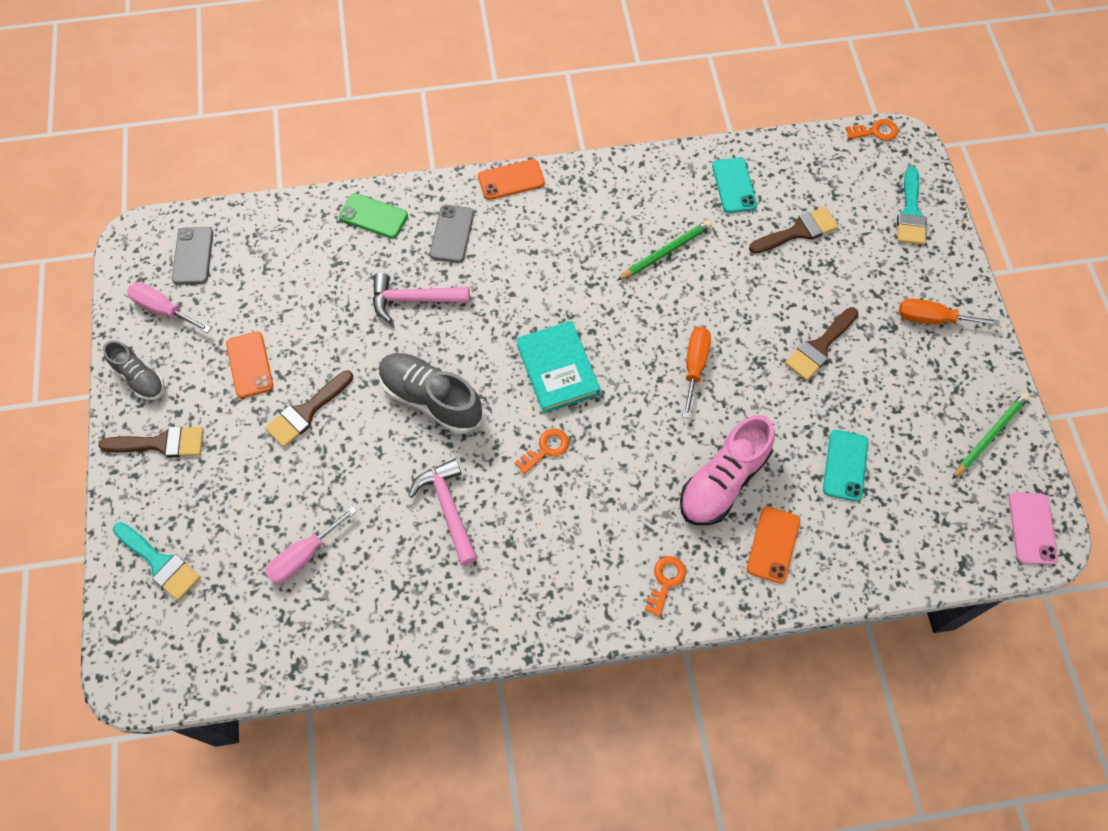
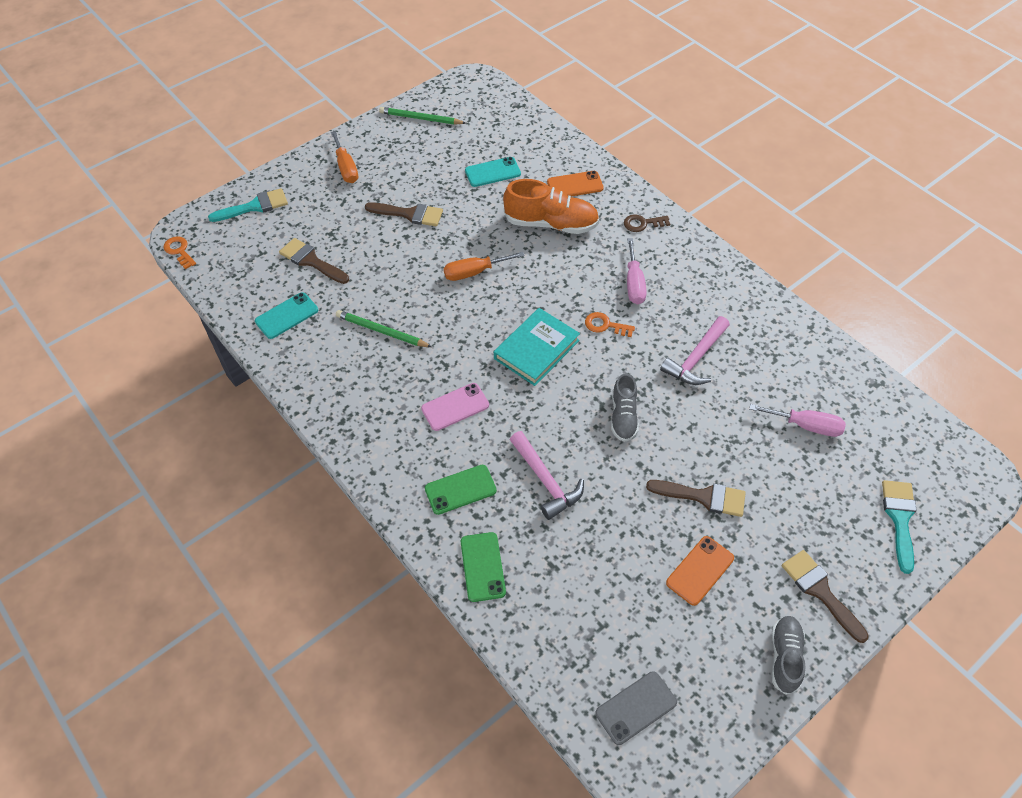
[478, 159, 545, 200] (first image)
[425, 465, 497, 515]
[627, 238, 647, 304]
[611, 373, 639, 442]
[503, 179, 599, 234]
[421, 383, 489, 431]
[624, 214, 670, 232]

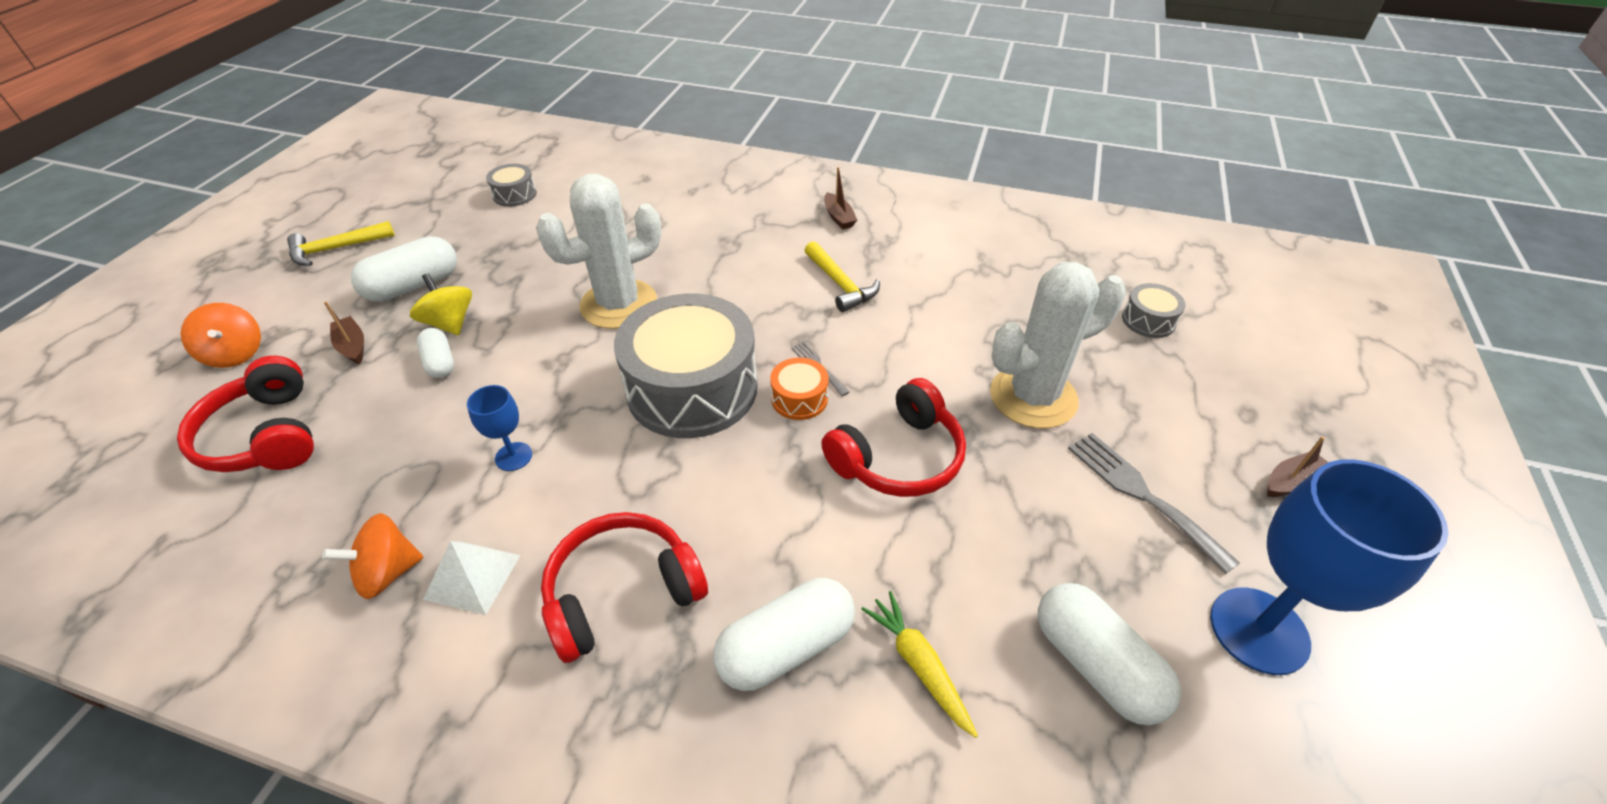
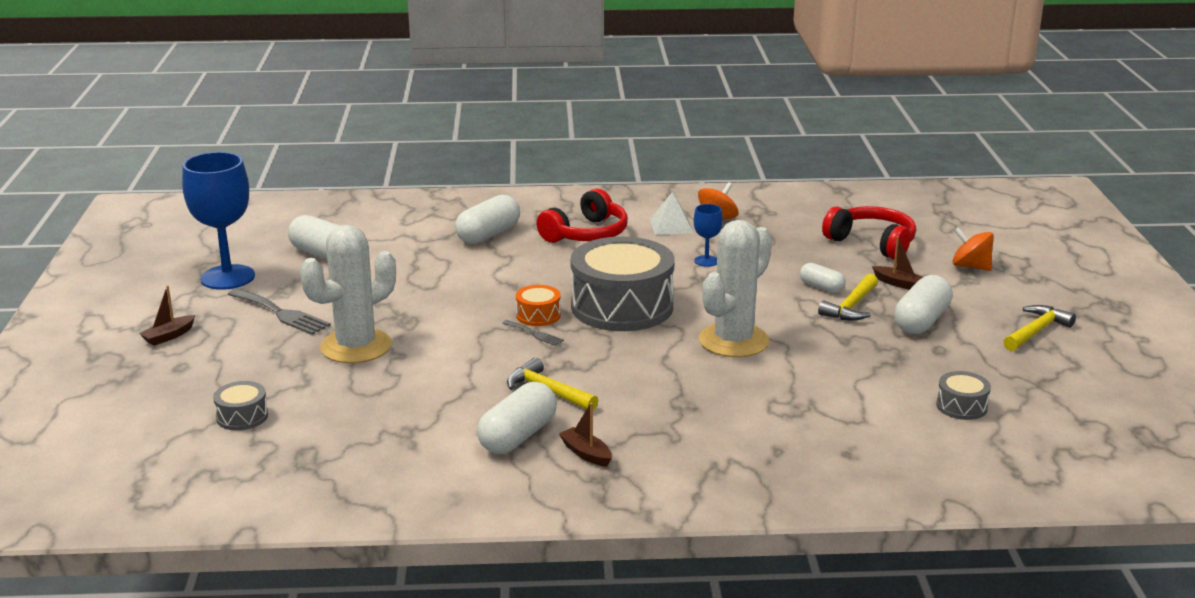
[818, 274, 878, 321]
[821, 378, 966, 497] (first image)
[861, 591, 978, 738] (first image)
[477, 382, 557, 454]

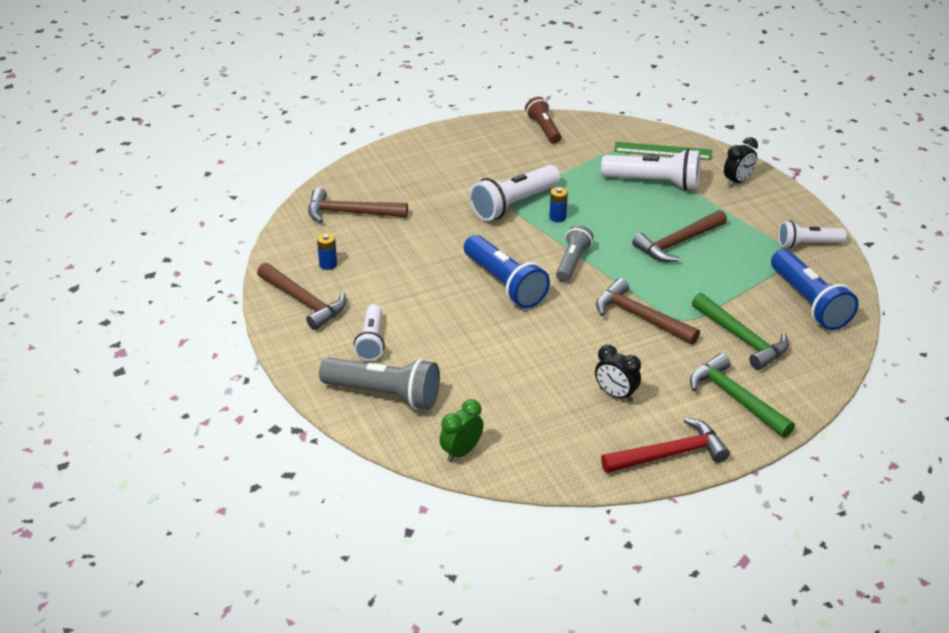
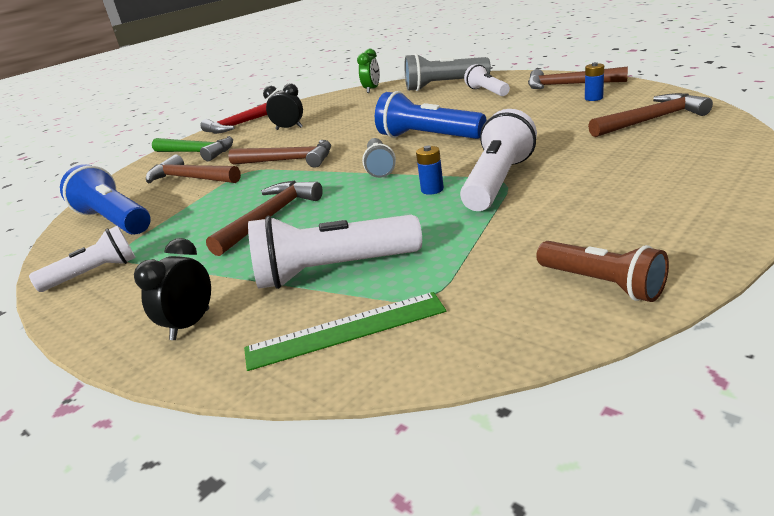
[146, 154, 241, 184]

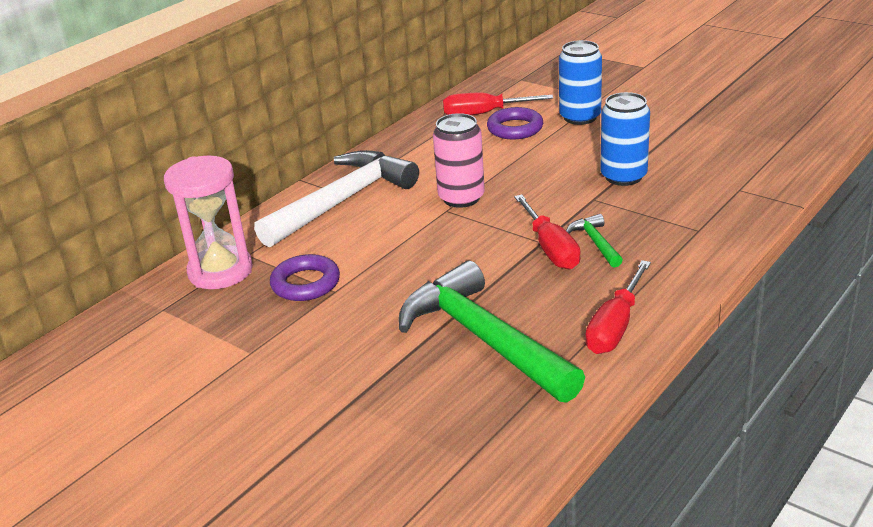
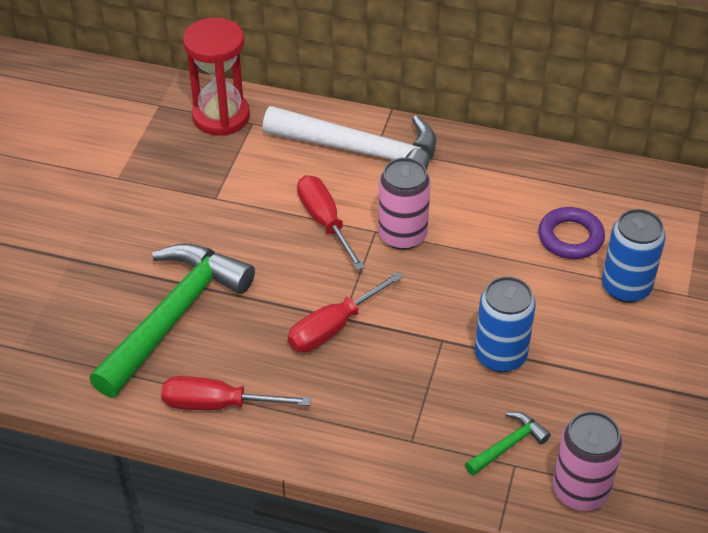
[297, 175, 365, 270]
[183, 17, 250, 136]
[465, 412, 551, 476]
[270, 254, 340, 301] (first image)
[553, 411, 623, 511]

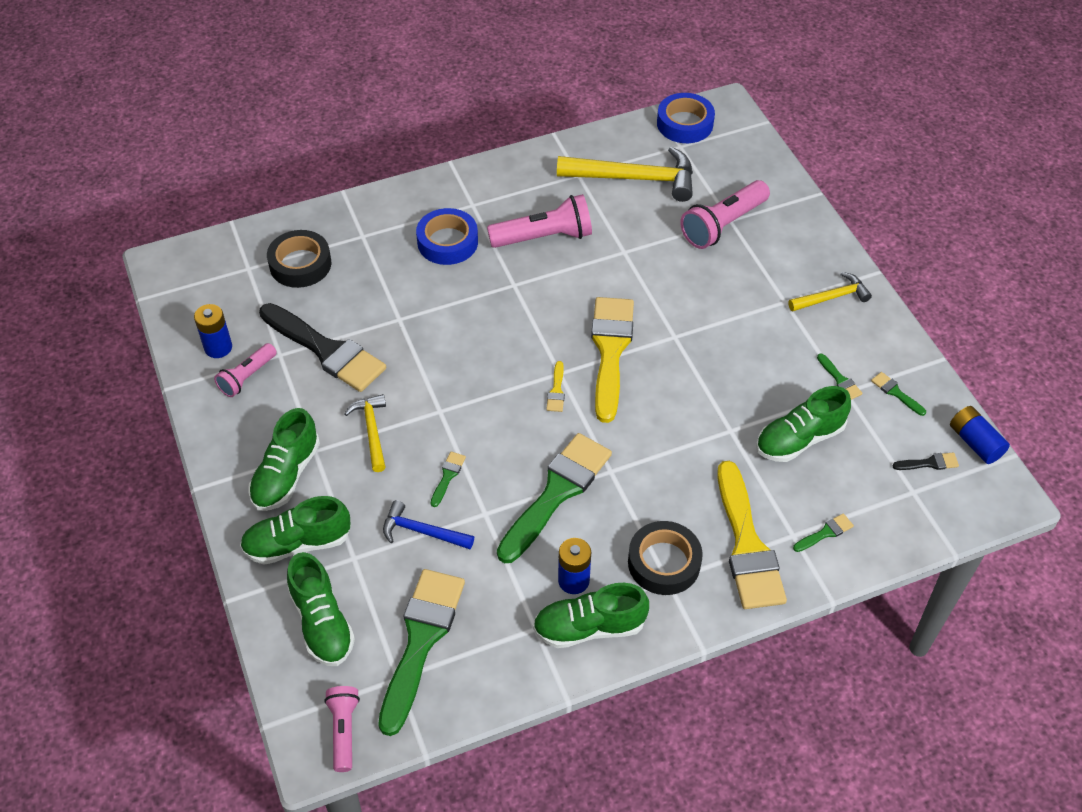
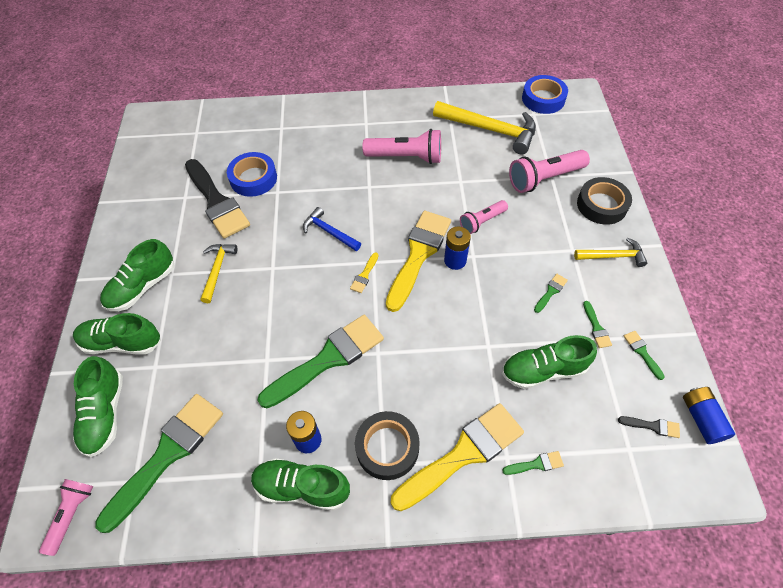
[227, 152, 277, 197]
[577, 177, 632, 225]
[444, 227, 471, 270]
[460, 200, 508, 234]
[534, 274, 568, 313]
[391, 403, 524, 511]
[303, 207, 361, 251]

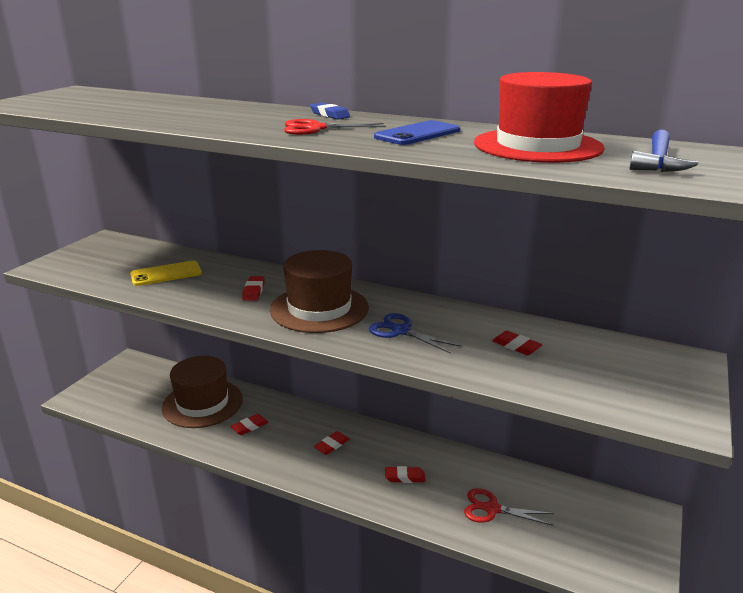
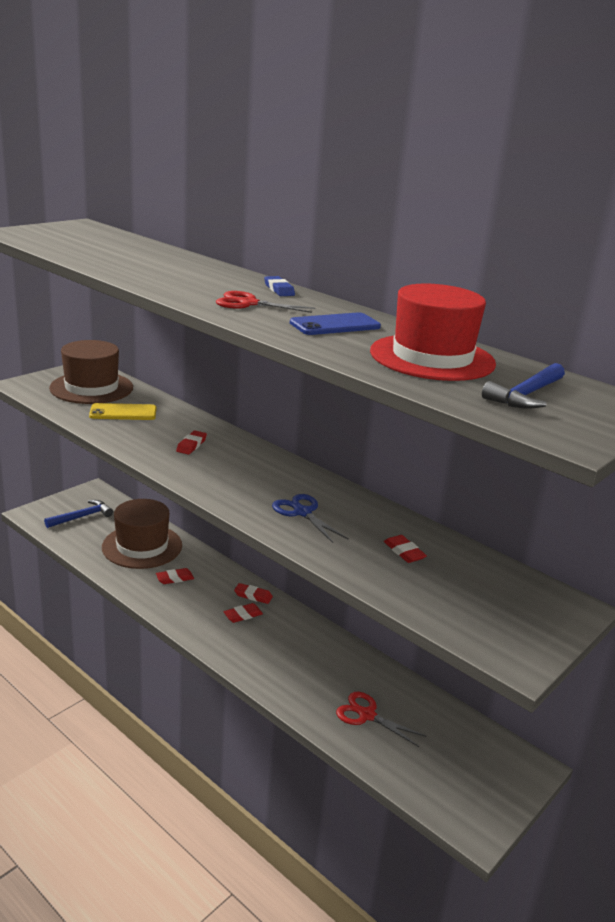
[49, 340, 133, 404]
[234, 583, 273, 604]
[44, 500, 113, 528]

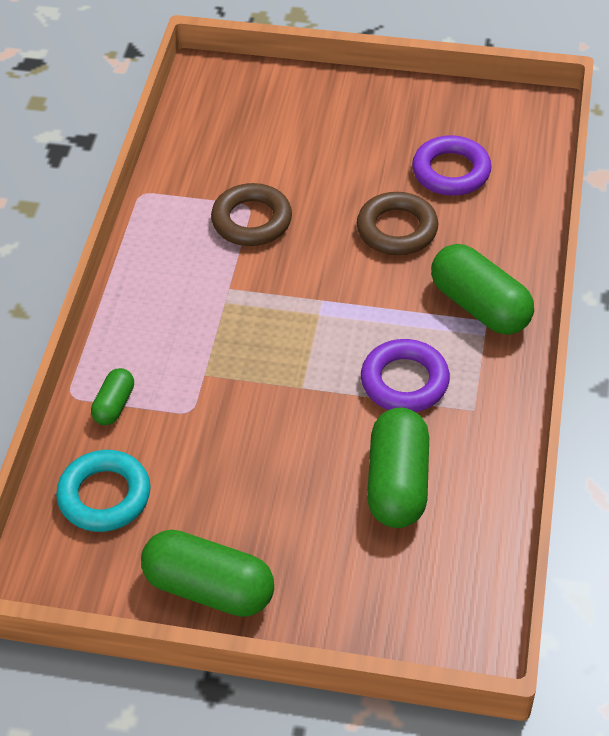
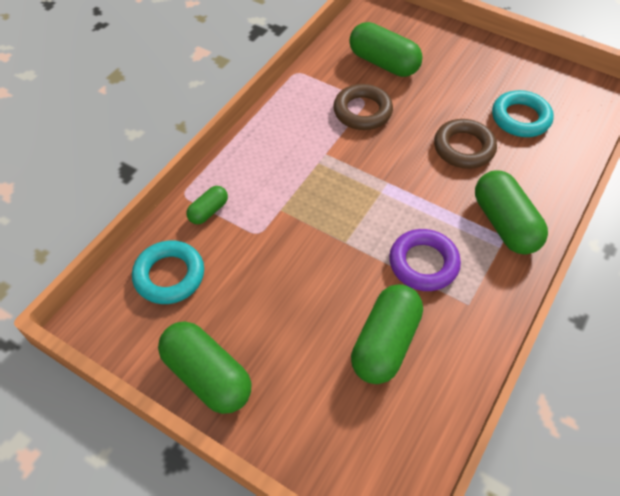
[492, 90, 554, 137]
[349, 22, 423, 77]

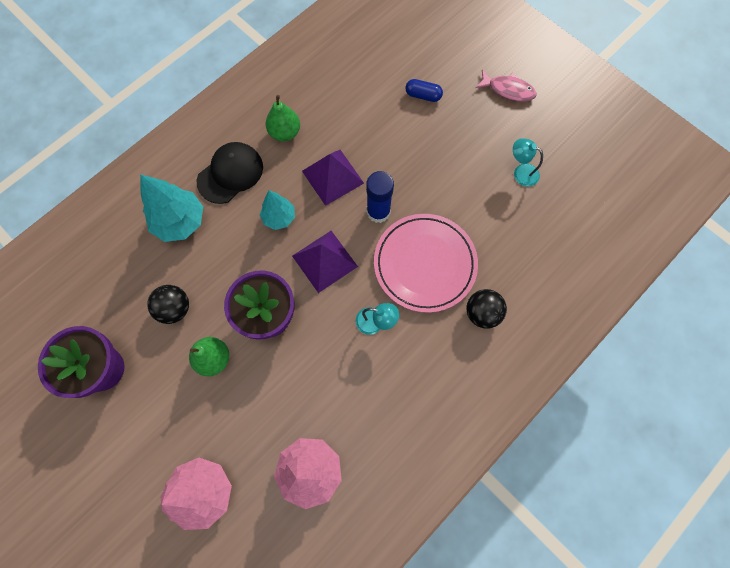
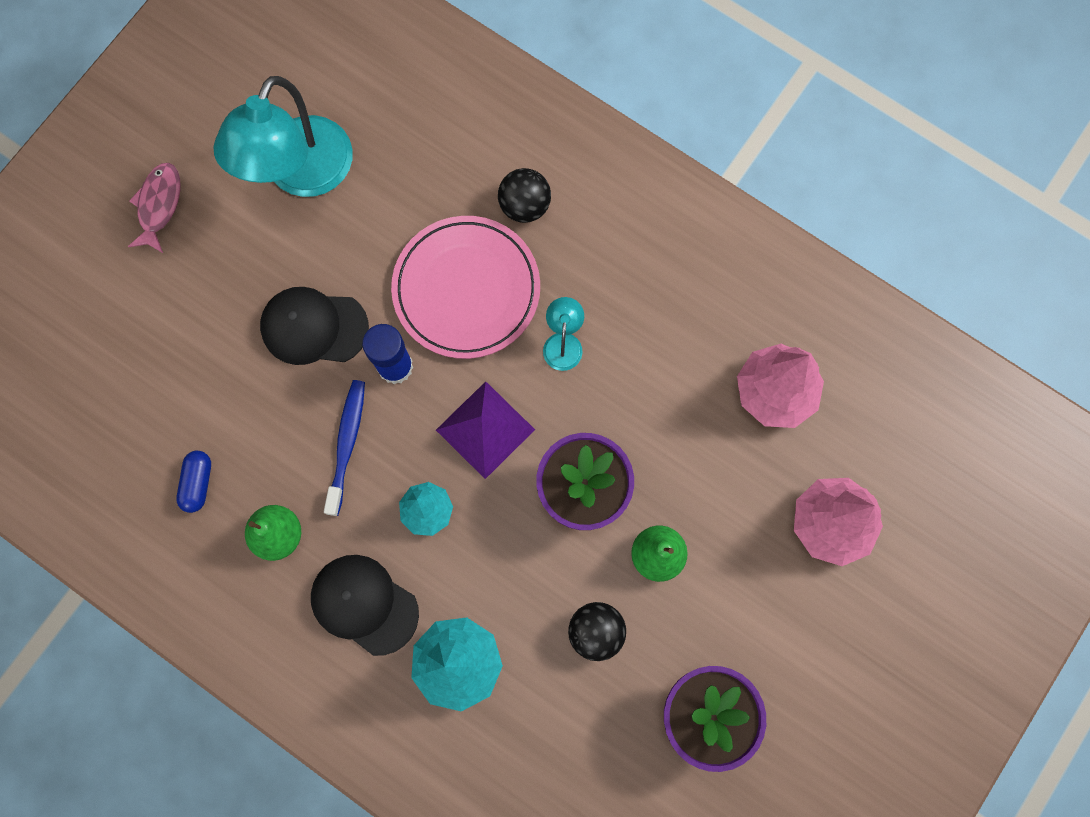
[176, 451, 211, 513]
[213, 76, 353, 197]
[324, 380, 365, 516]
[260, 287, 369, 365]

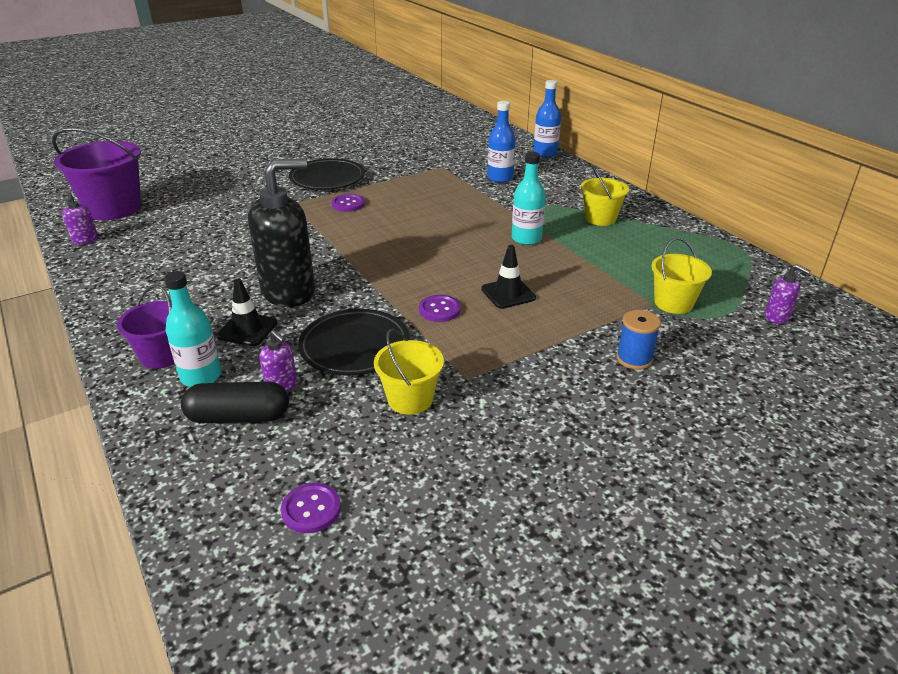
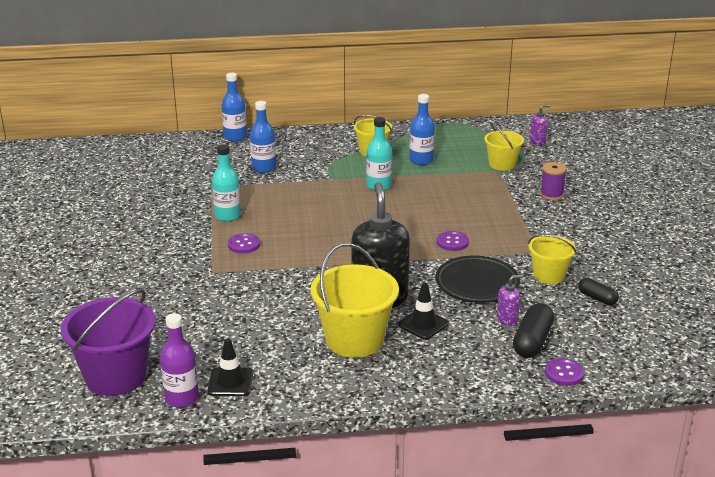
[289, 158, 365, 190] (first image)
[160, 313, 199, 408]
[207, 338, 253, 396]
[212, 144, 241, 222]
[117, 285, 175, 369] (first image)
[540, 162, 567, 200]
[545, 358, 584, 386]
[409, 94, 435, 165]
[310, 243, 399, 358]
[578, 278, 619, 305]

